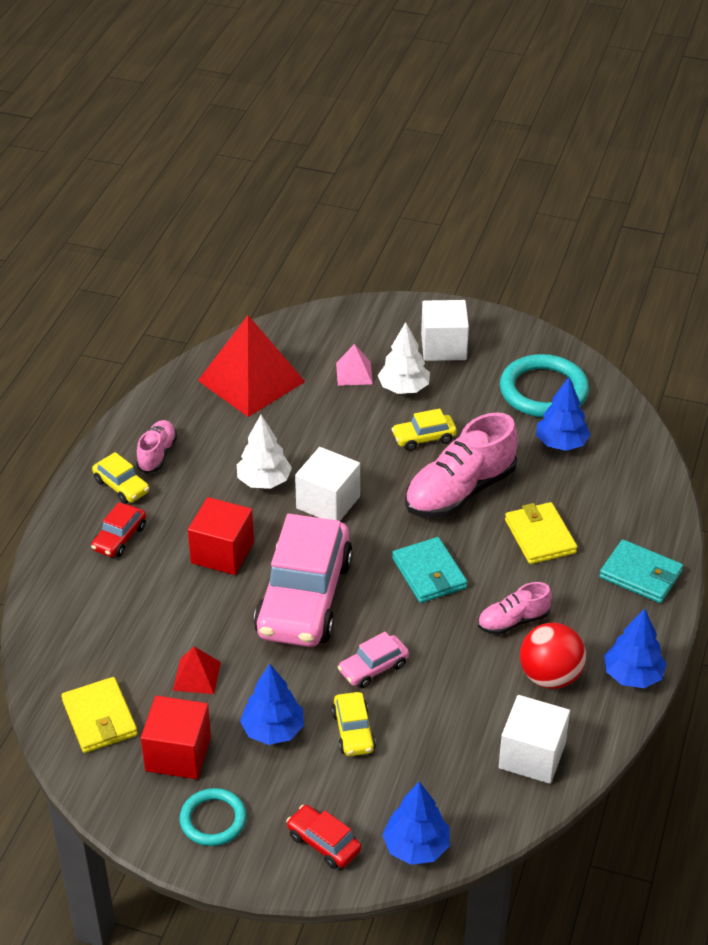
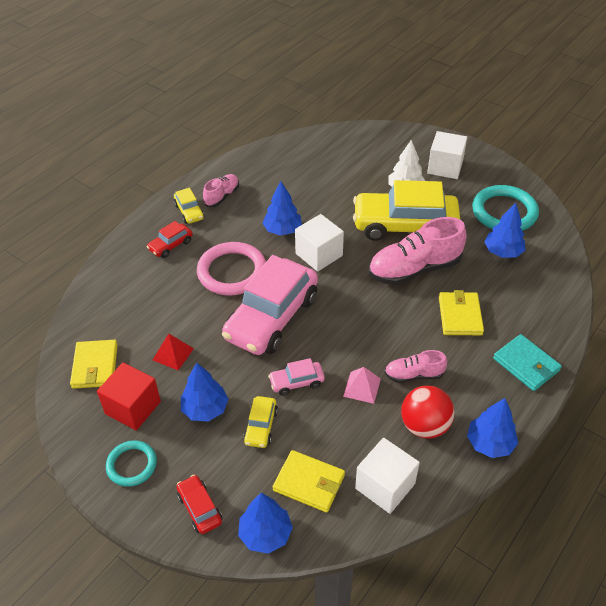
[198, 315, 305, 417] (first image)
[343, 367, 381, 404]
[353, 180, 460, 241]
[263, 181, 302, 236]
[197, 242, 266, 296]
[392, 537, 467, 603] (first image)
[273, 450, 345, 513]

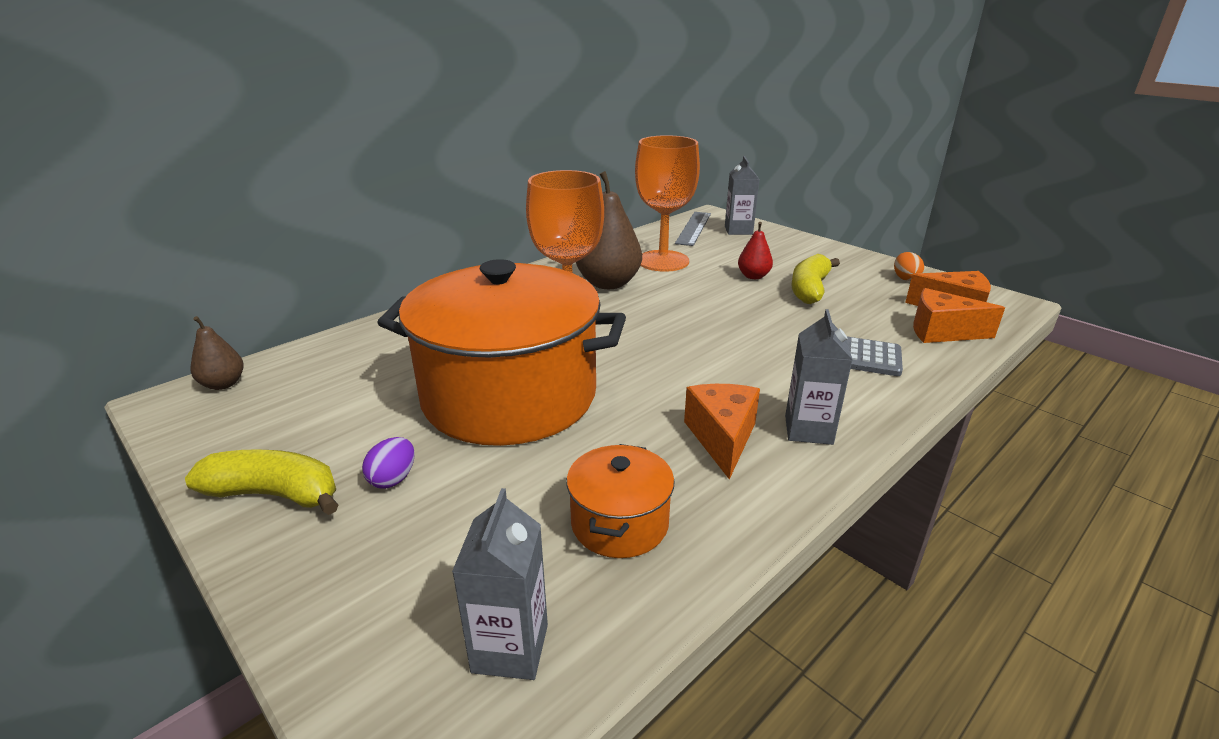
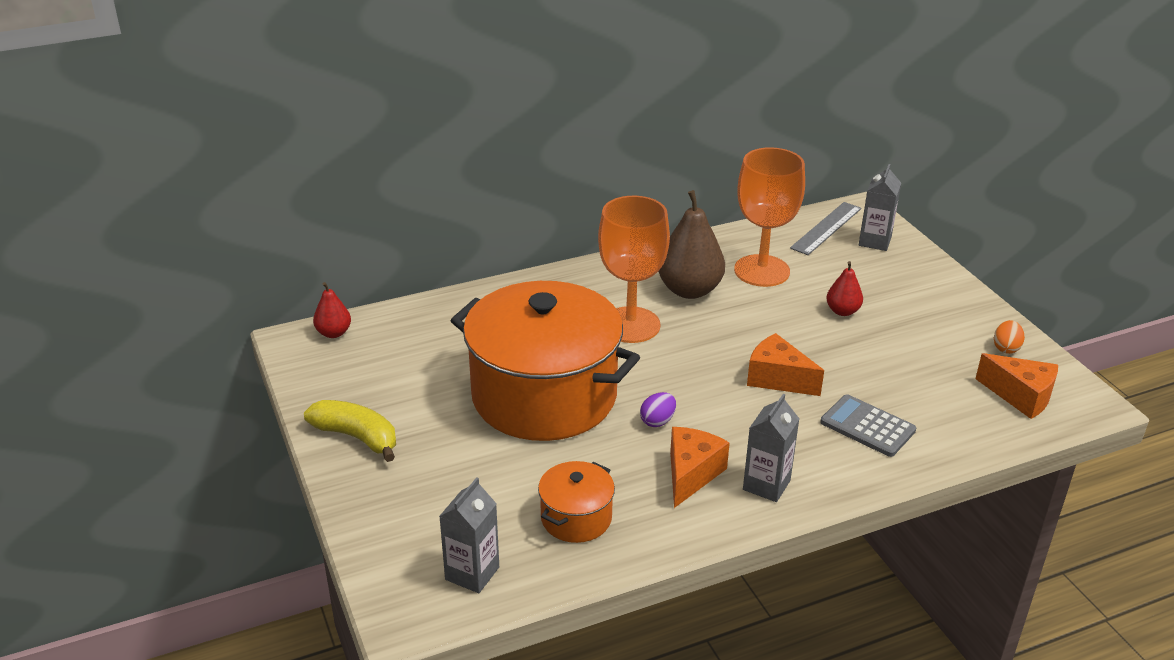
[791, 254, 840, 304] (first image)
[747, 333, 824, 396]
[313, 282, 351, 338]
[640, 392, 676, 427]

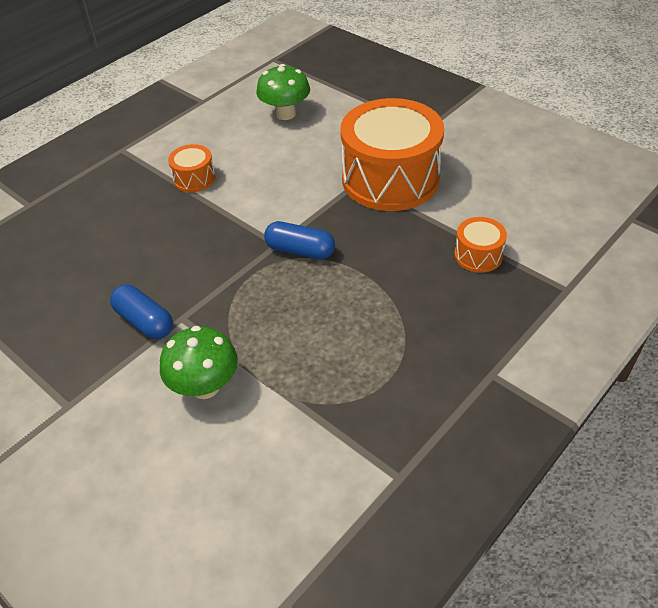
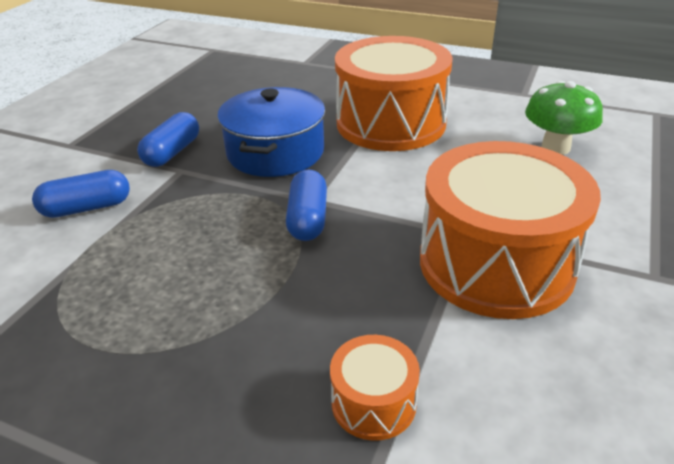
[335, 36, 452, 151]
[32, 170, 130, 218]
[217, 87, 325, 177]

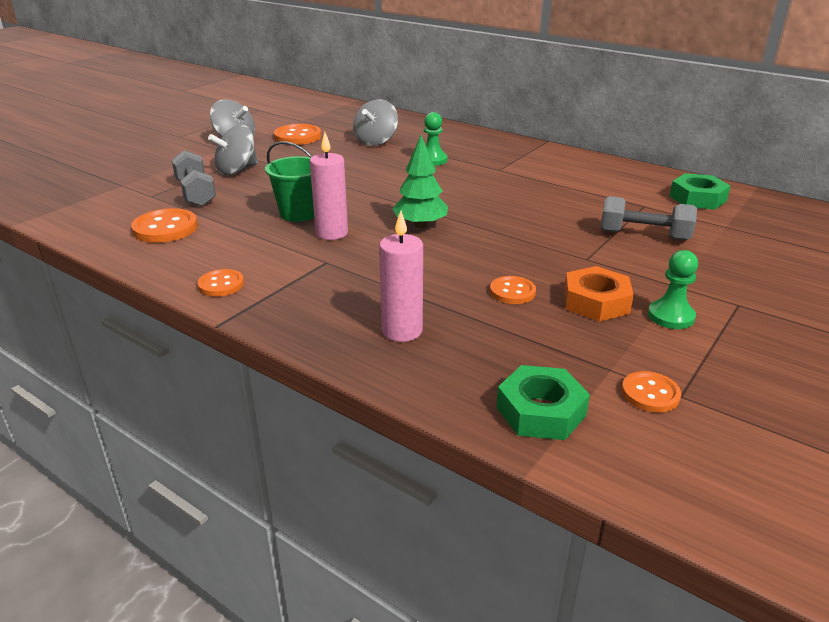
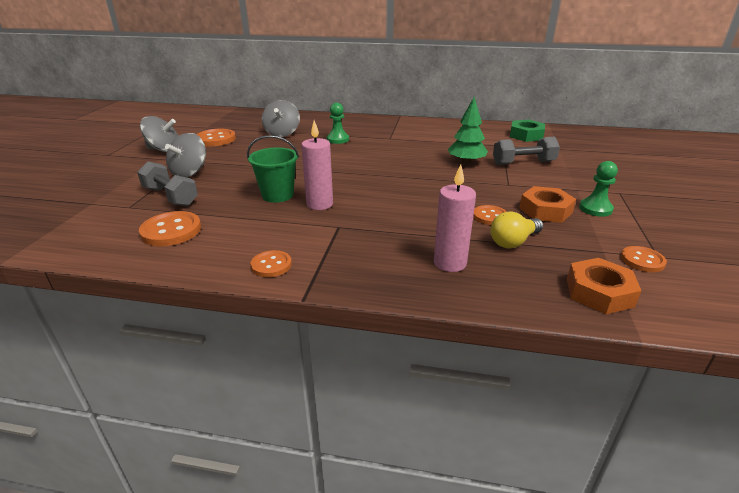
[448, 97, 488, 165]
[567, 258, 641, 314]
[490, 211, 543, 249]

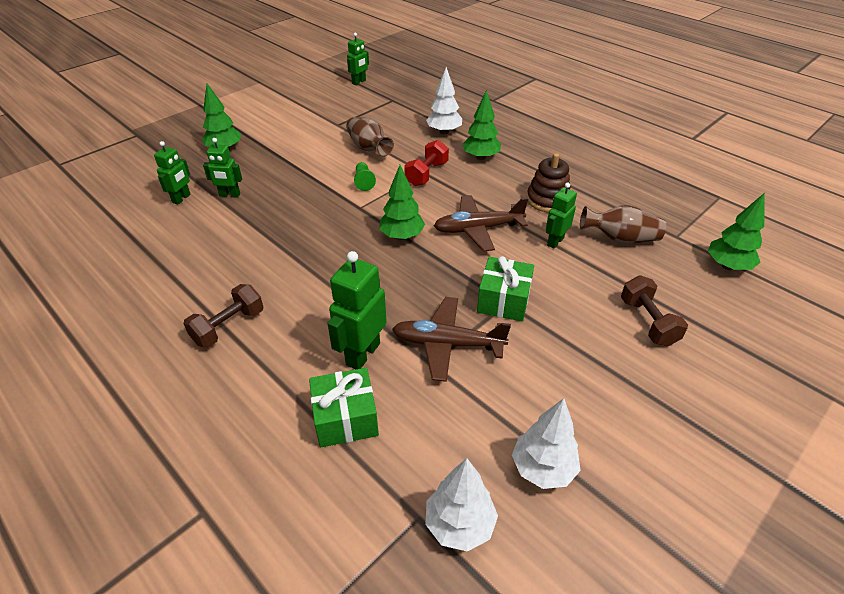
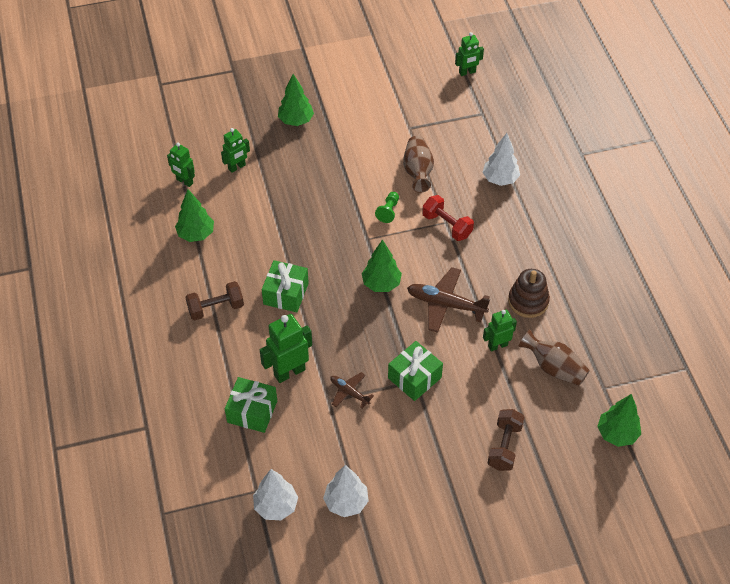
[175, 189, 214, 242]
[167, 142, 195, 187]
[422, 195, 474, 241]
[331, 372, 374, 409]
[262, 260, 309, 312]

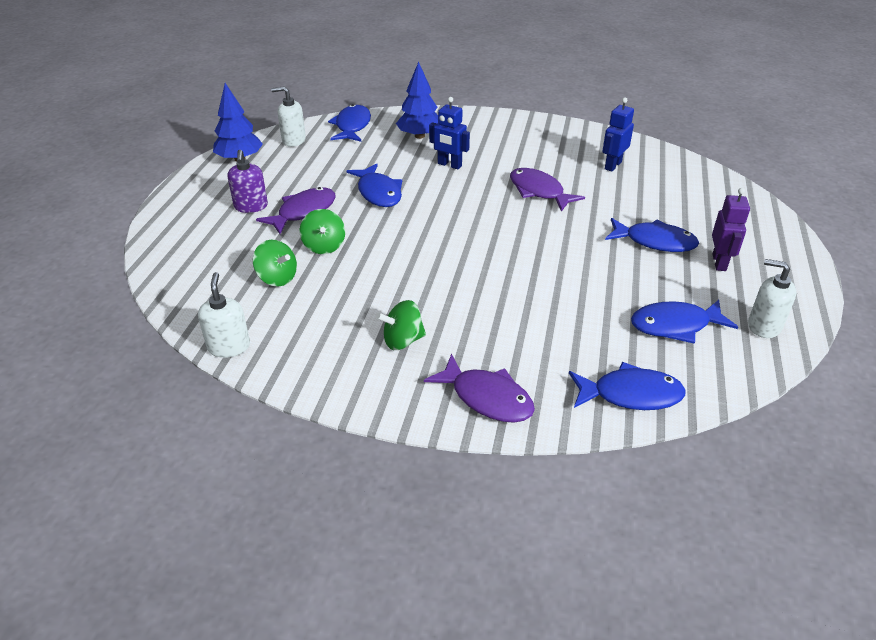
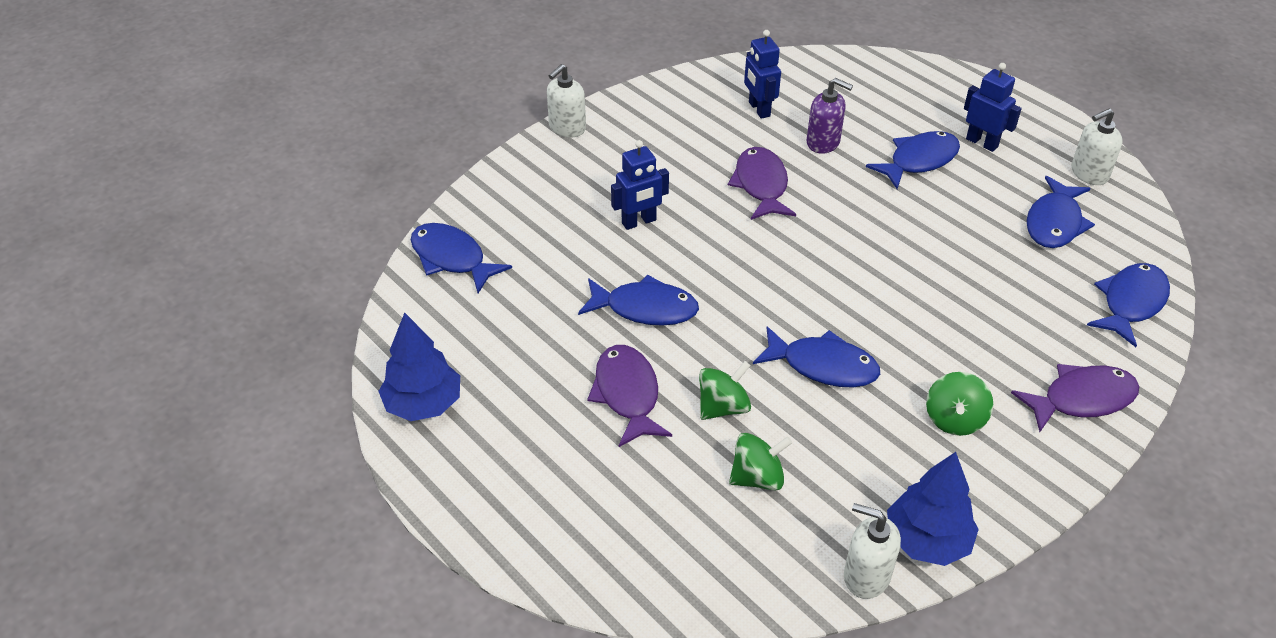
[887, 452, 979, 566]
[547, 64, 586, 137]
[806, 78, 853, 154]
[728, 147, 796, 220]
[964, 63, 1022, 152]
[699, 361, 751, 420]
[753, 326, 880, 388]

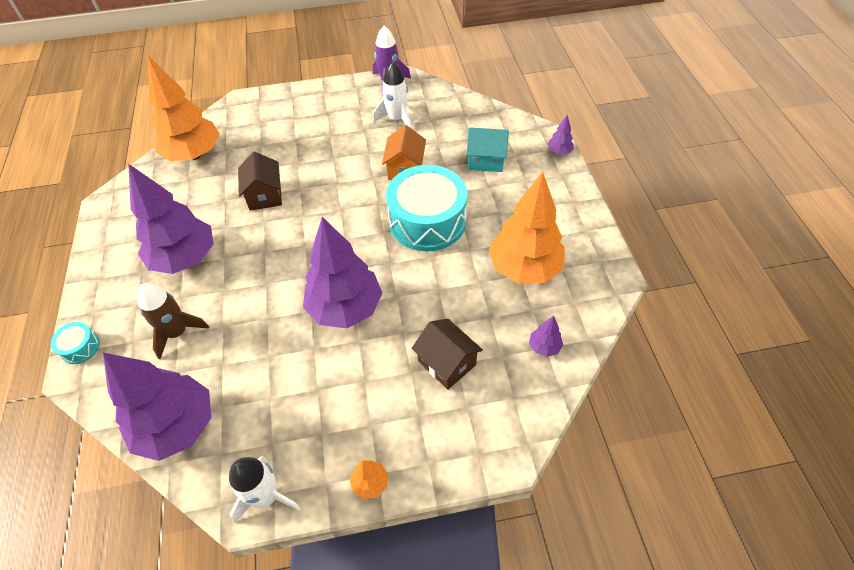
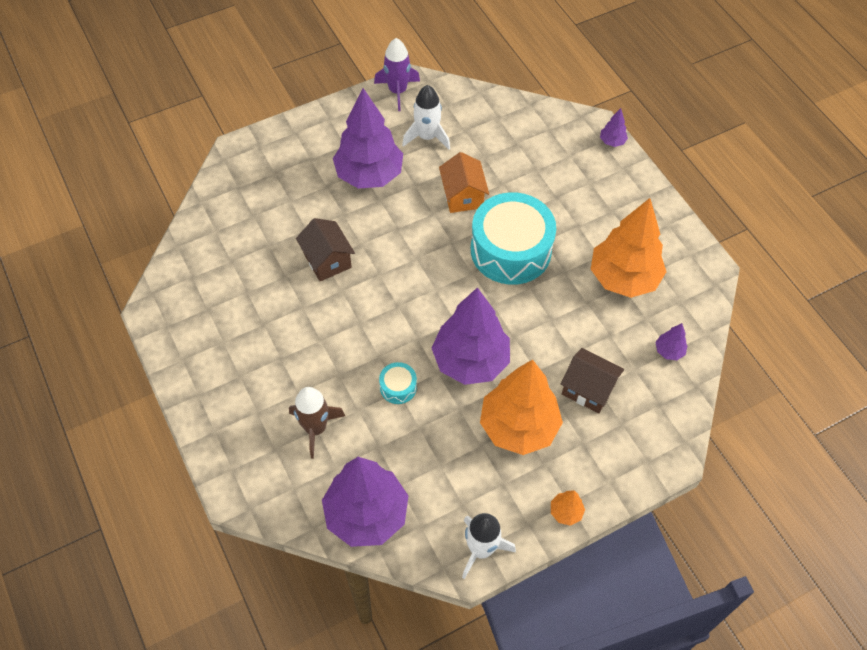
[480, 359, 563, 455]
[466, 127, 509, 172] (first image)
[333, 88, 403, 189]
[379, 362, 417, 404]

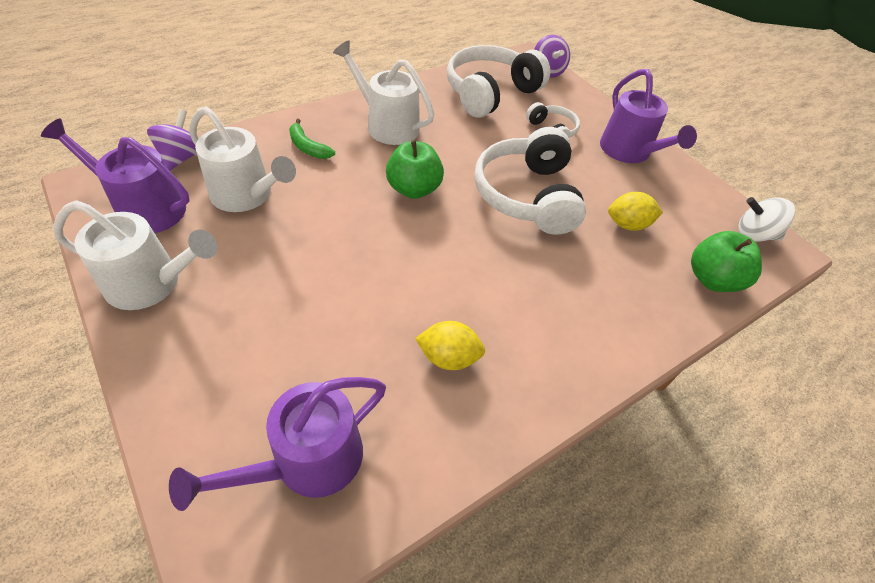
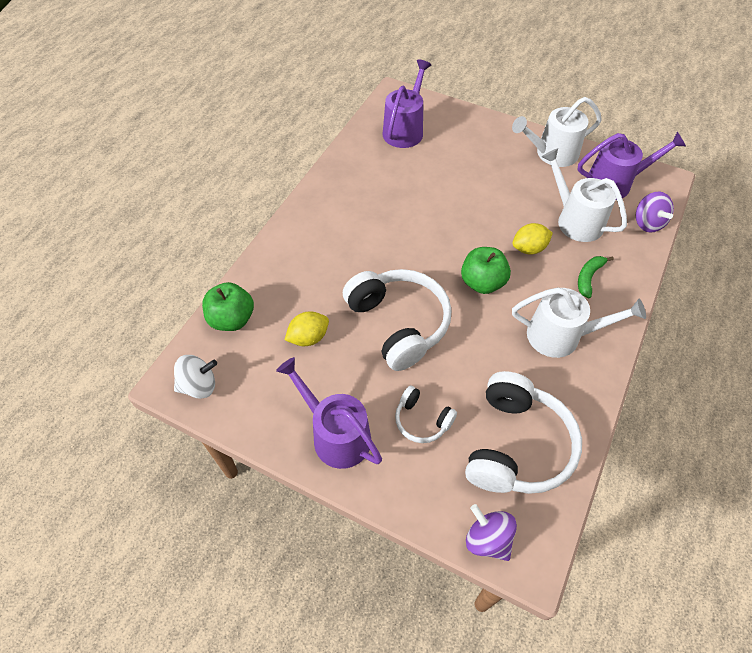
[542, 148, 627, 242]
[578, 256, 614, 298]
[512, 223, 553, 255]

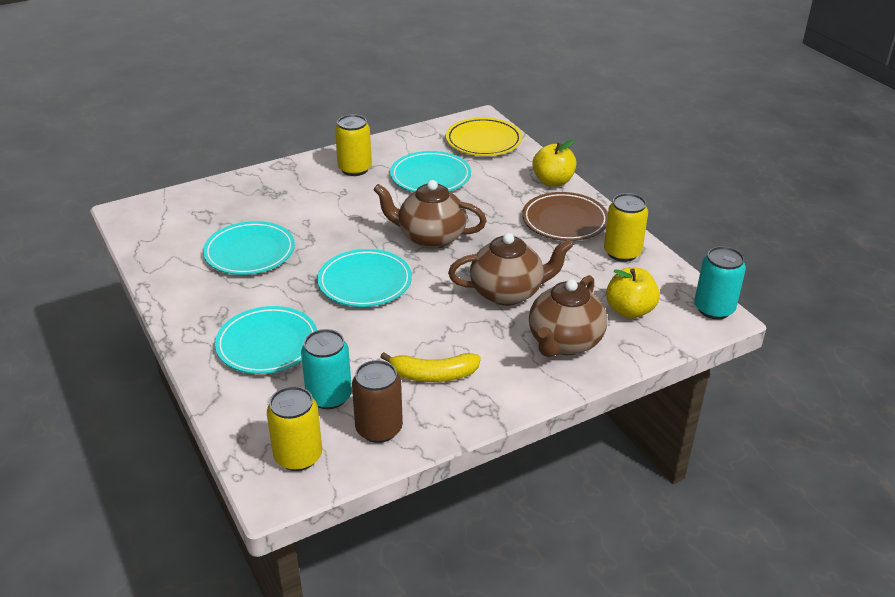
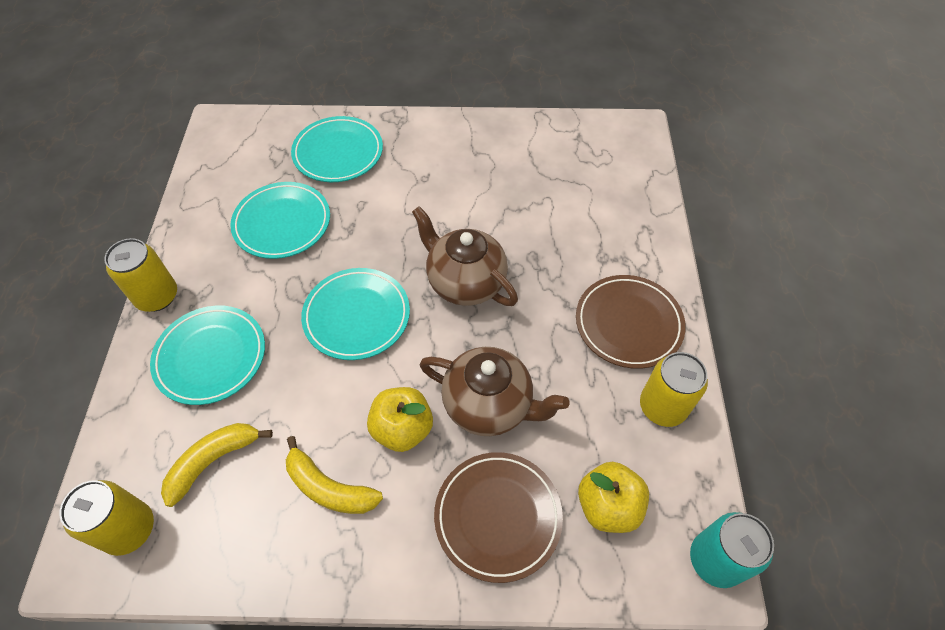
[104, 238, 177, 312]
[446, 117, 522, 156] (first image)
[367, 387, 433, 452]
[291, 116, 383, 182]
[434, 452, 563, 583]
[161, 423, 273, 507]
[352, 360, 403, 443] (first image)

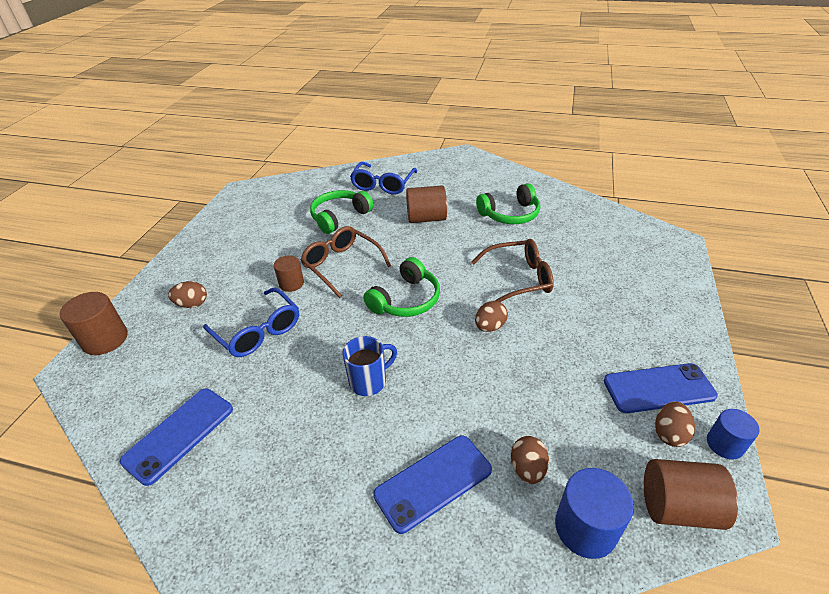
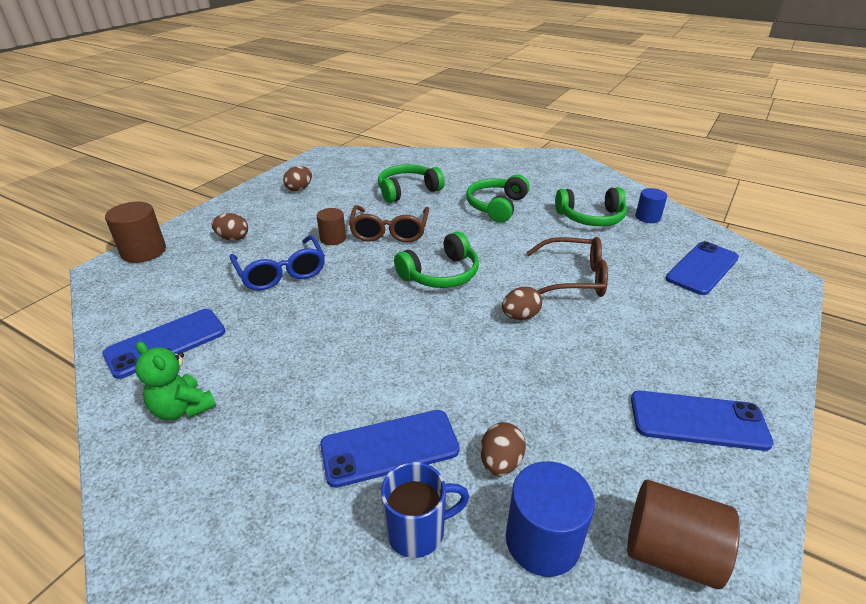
[350, 162, 417, 194] (first image)
[466, 175, 530, 223]
[349, 205, 429, 242]
[381, 462, 469, 558]
[283, 166, 312, 191]
[635, 188, 667, 223]
[666, 241, 739, 295]
[135, 341, 216, 420]

